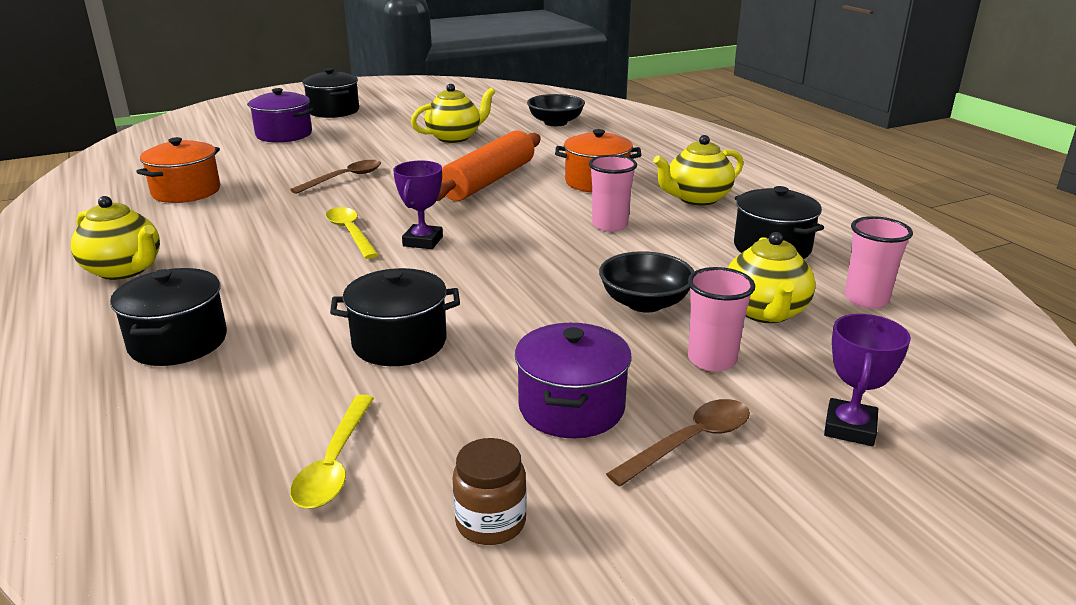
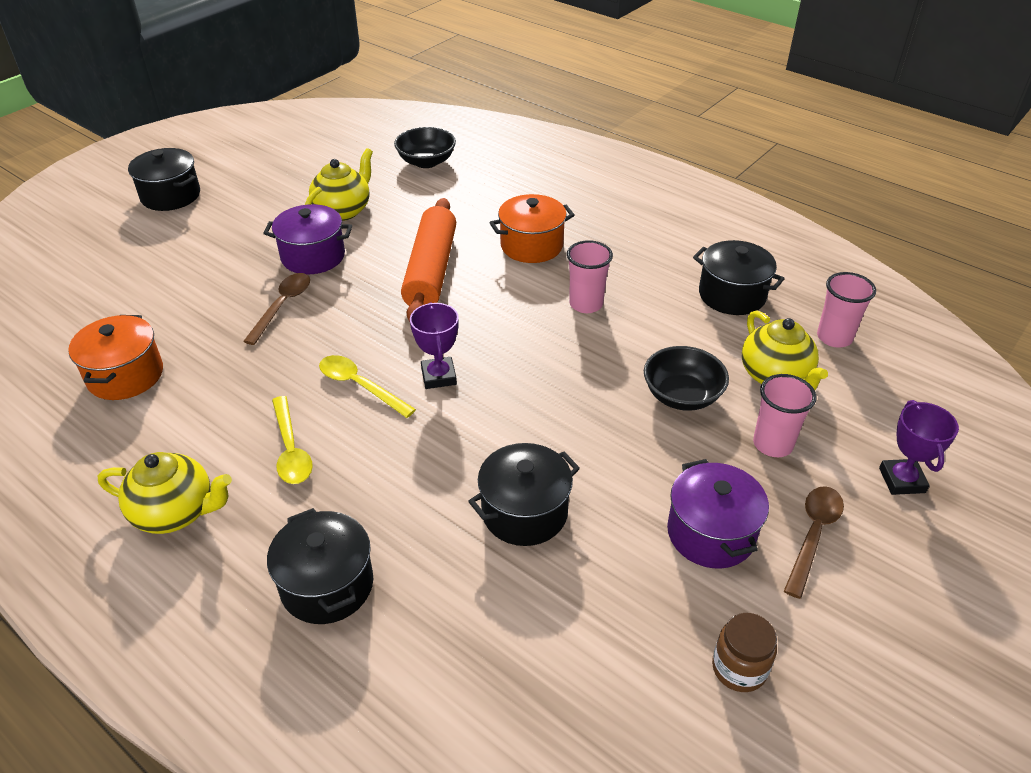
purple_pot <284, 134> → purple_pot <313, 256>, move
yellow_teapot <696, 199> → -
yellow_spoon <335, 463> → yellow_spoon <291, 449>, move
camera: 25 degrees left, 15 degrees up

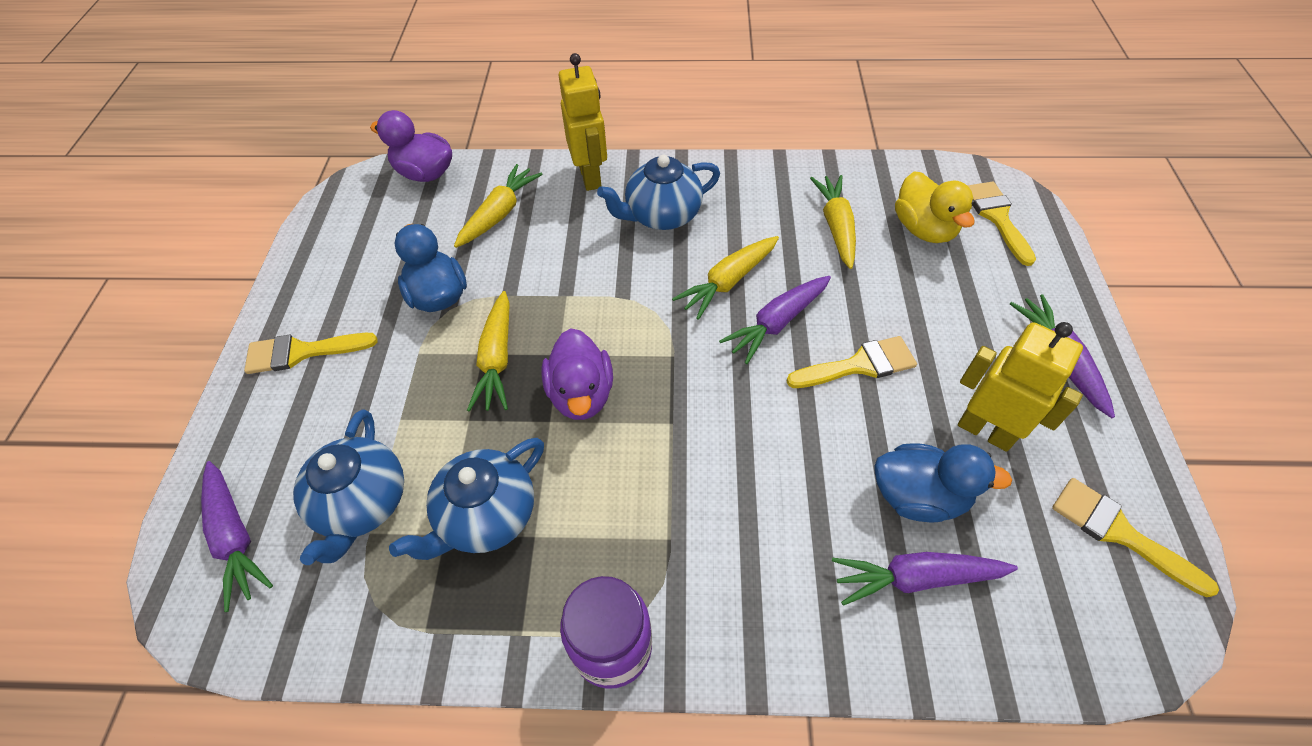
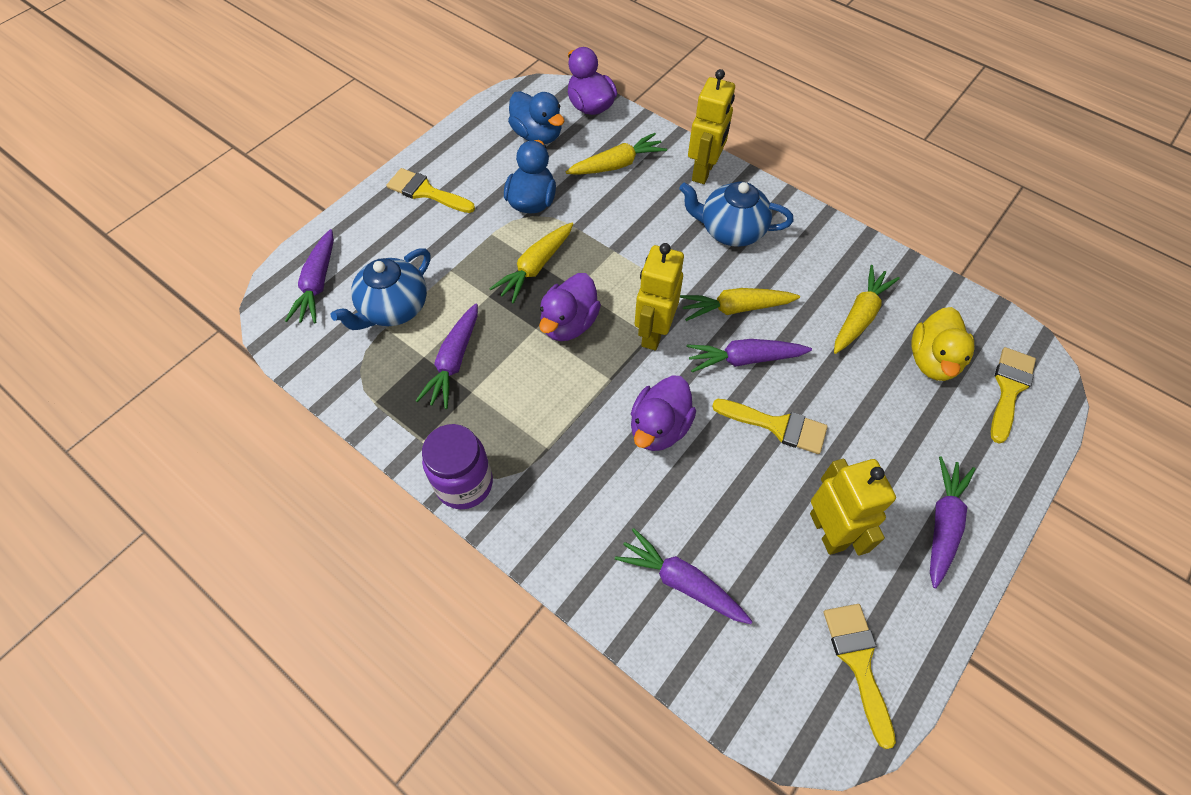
blue_teapot <486, 516> → purple_carrot <454, 361>
blue_duck <918, 496> → blue_duck <537, 135>, move
- → yellow_robot <653, 333>
- → purple_duck <659, 427>
camera: 35 degrees right, 5 degrees up

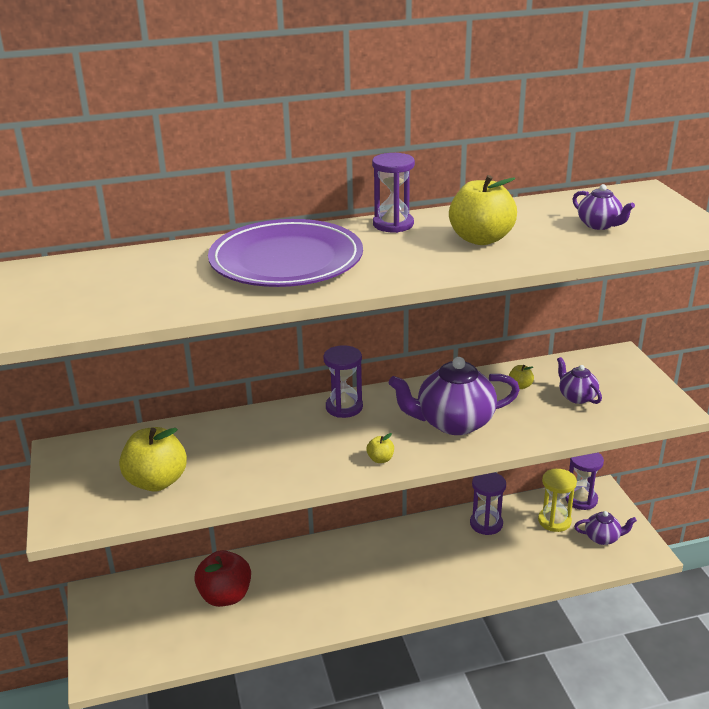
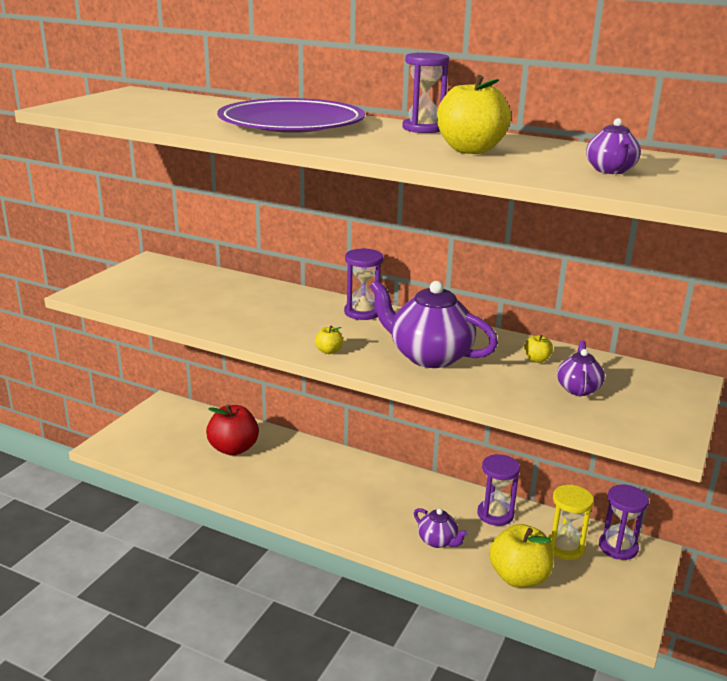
yellow_apple <156, 481> → yellow_apple <519, 577>, move
purple_teapot <602, 538> → purple_teapot <438, 541>, move
camera: 40 degrees right, 5 degrees down

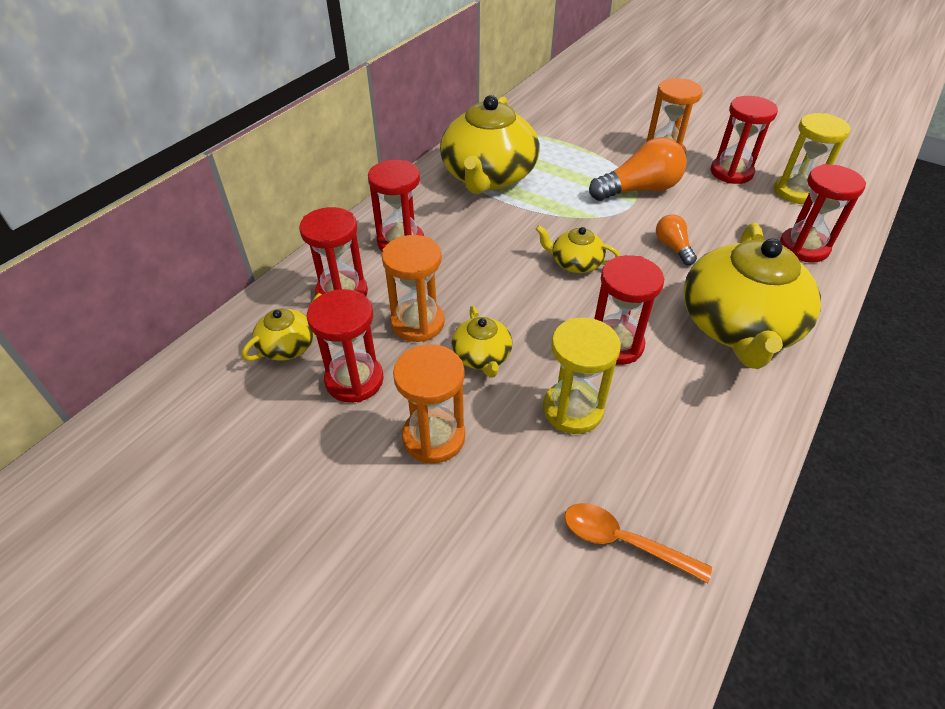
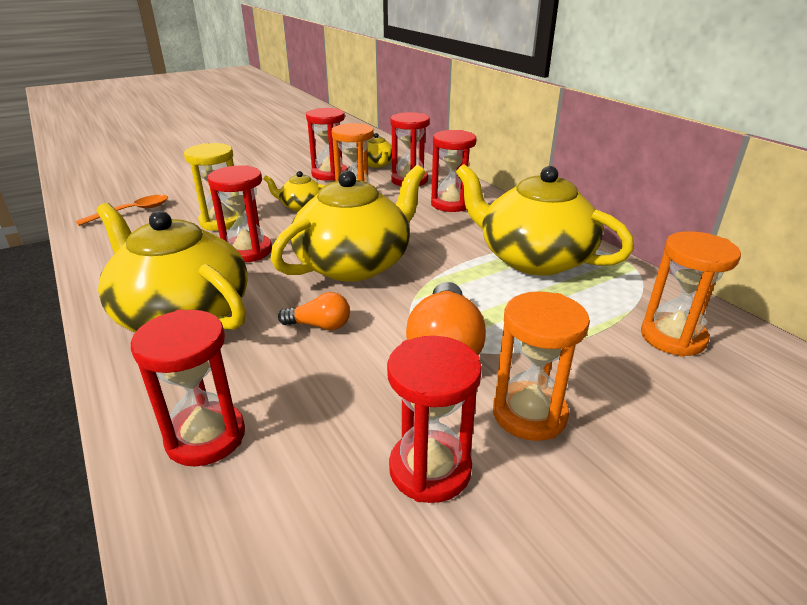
yellow_hourglass <795, 192> → -
yellow_teapot <575, 263> → yellow_teapot <354, 264>, x2.16
orange_hourglass <434, 437> → orange_hourglass <672, 337>, move
camera: 115 degrees right, 15 degrees down

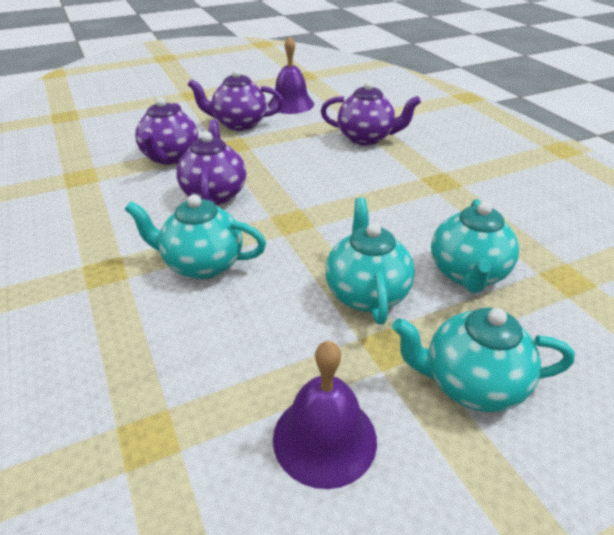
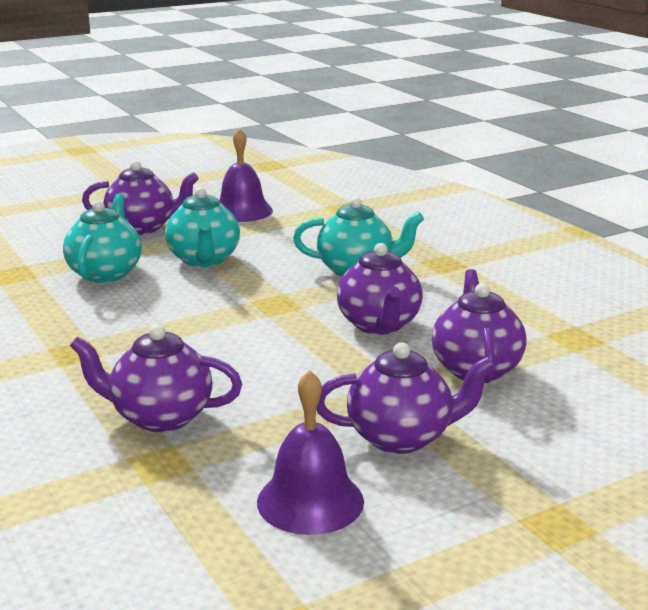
turquoise_teapot <471, 384> → purple_teapot <142, 228>
camera: 175 degrees right, 15 degrees down

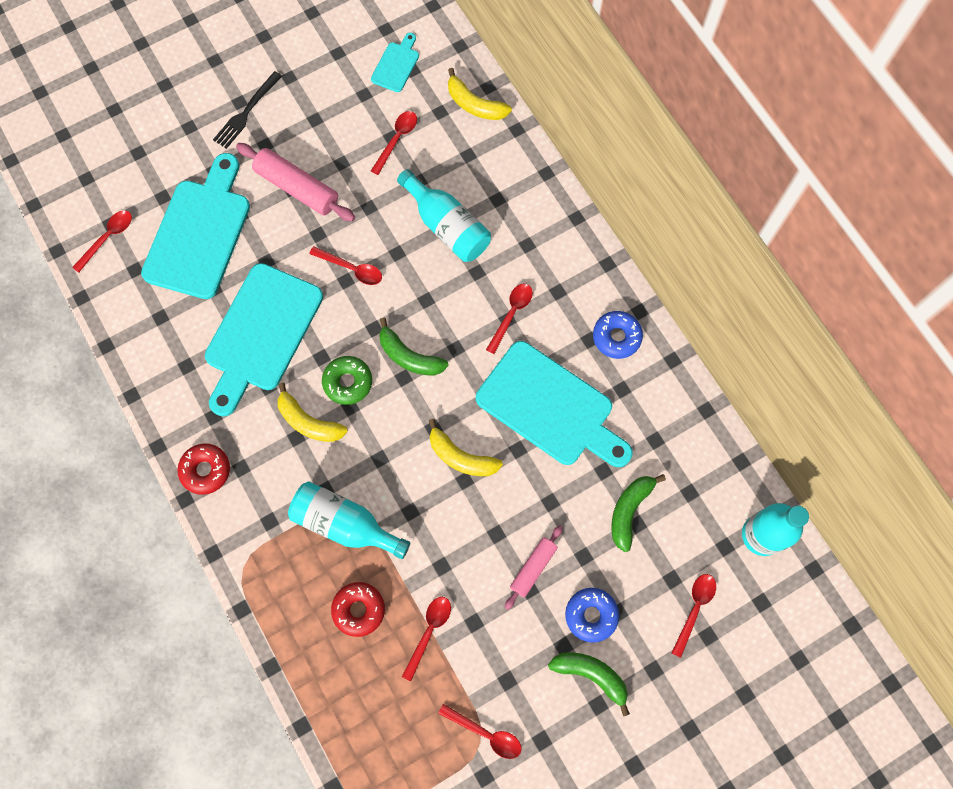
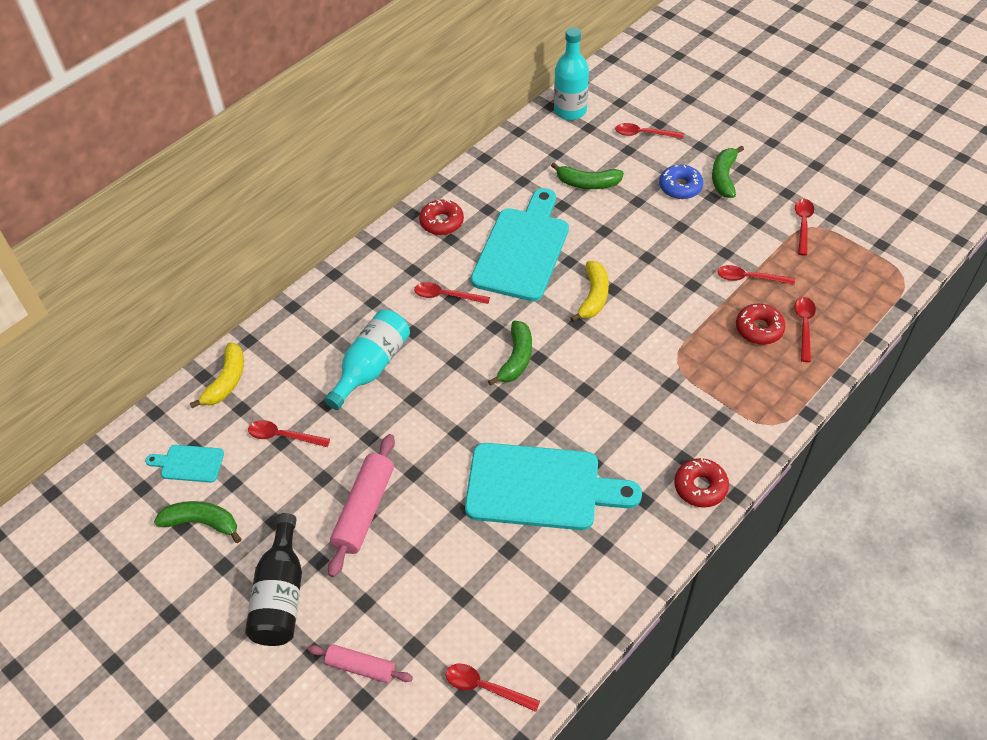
black_fork <246, 113> → black_bottle <281, 594>
turquoise_cutting_board <199, 233> → -
red_spoon <351, 269> → red_spoon <804, 326>, move
blue_donut <616, 337> → red_donut <442, 222>
green_donut <348, 382> → -
yellow_banana <308, 422> → -
turquoise_bottle <345, 524> → -
pink_rolling_pin <533, 568> → pink_rolling_pin <361, 667>, move
- → green_banana <202, 523>
camera: 105 degrees left, 20 degrees down

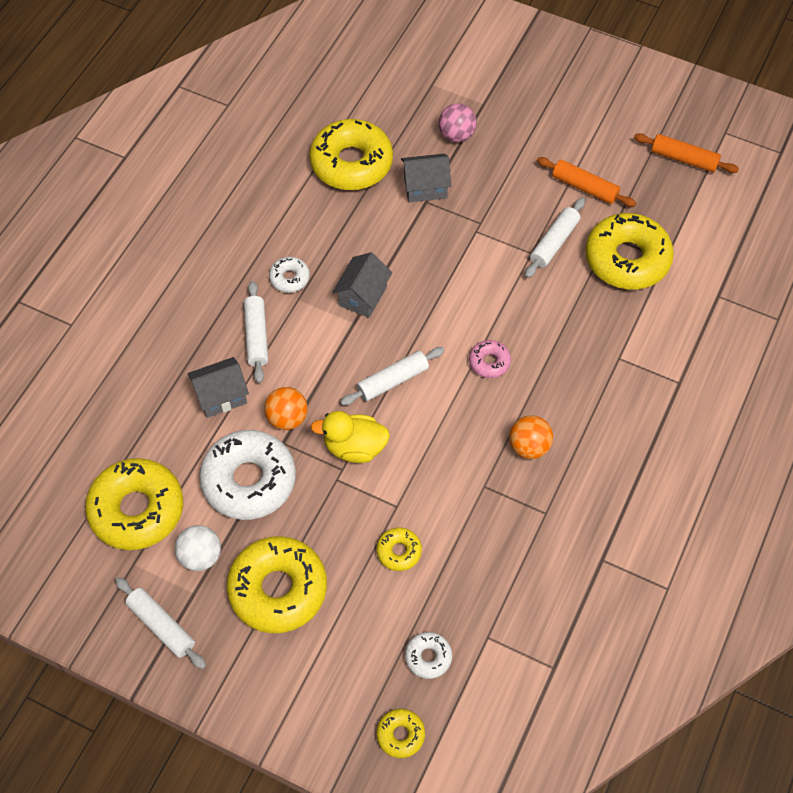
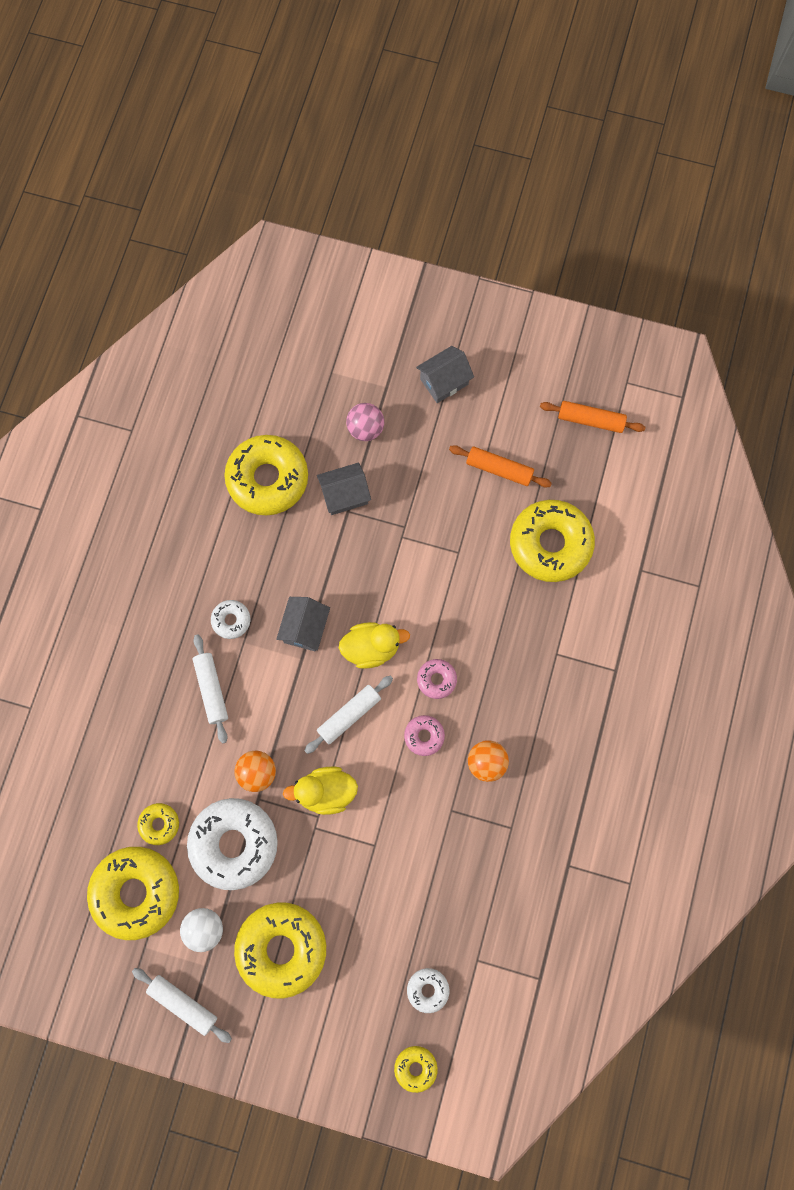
white_rolling_pin <554, 242> → -
grey_house <221, 396> → grey_house <444, 381>, move
yellow_donut <399, 551> → yellow_donut <159, 824>, move
- → yellow_duck <371, 648>
- → pink_donut <424, 736>
camera: 10 degrees left, 15 degrees up

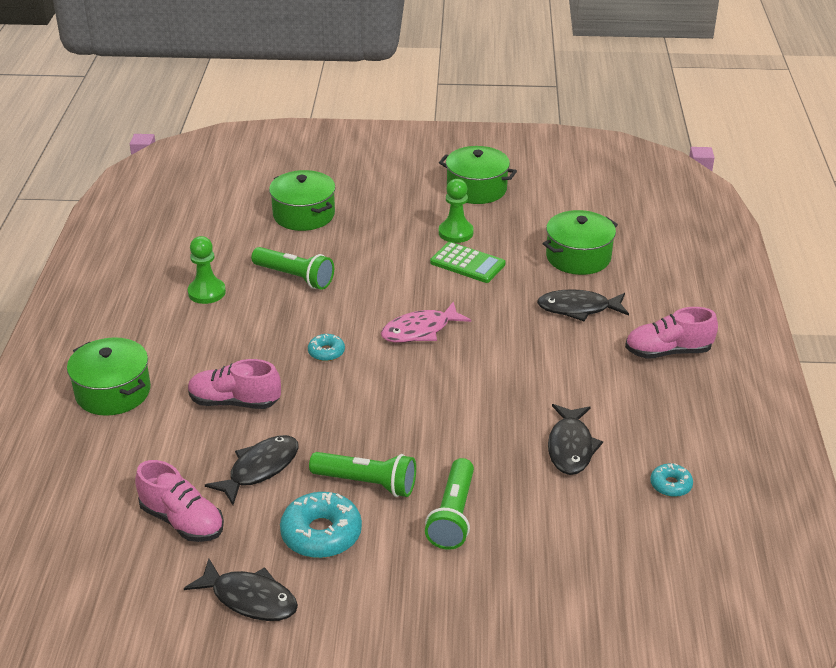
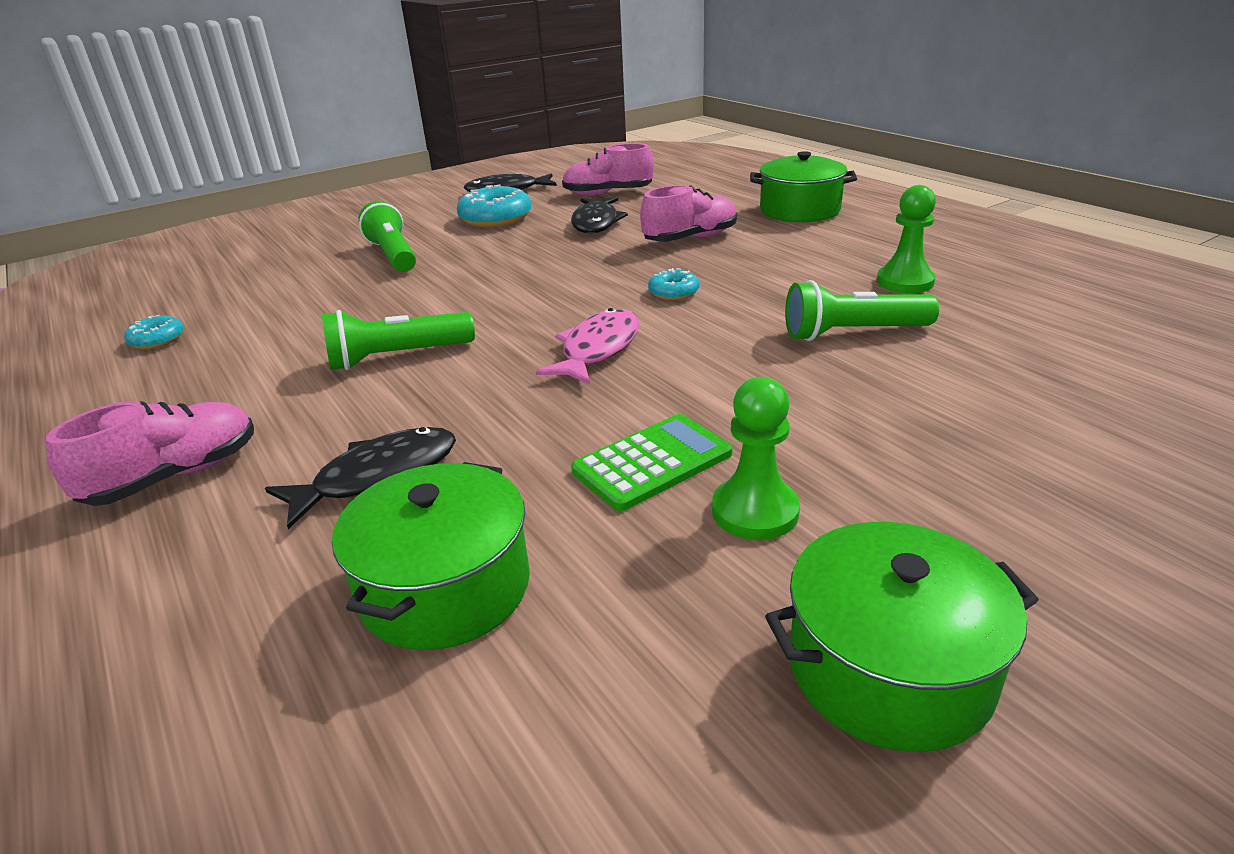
green_pot <304, 215> → -
green_calculator <467, 263> → green_calculator <652, 462>, 150 degrees clockwise
black_fish <570, 447> → -
green_flashlight <367, 483> → green_flashlight <397, 357>, move
camera: 145 degrees right, 5 degrees down

